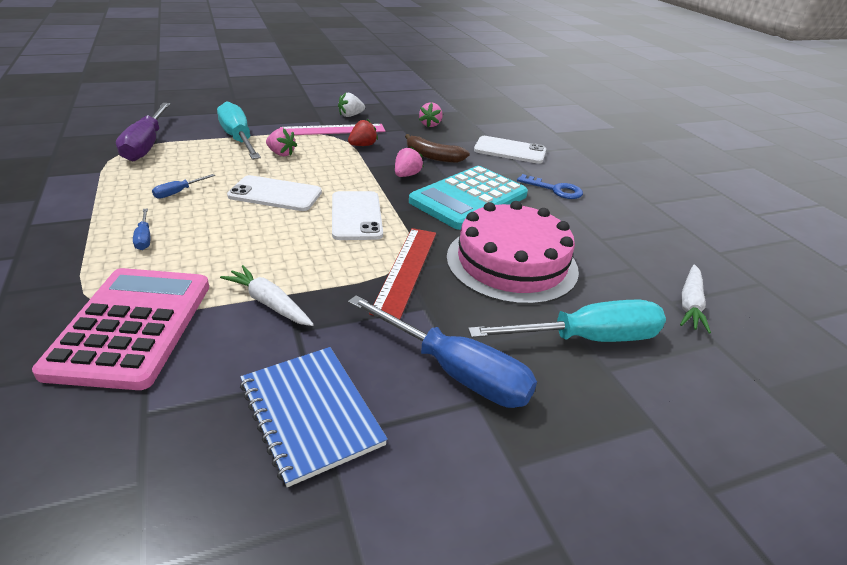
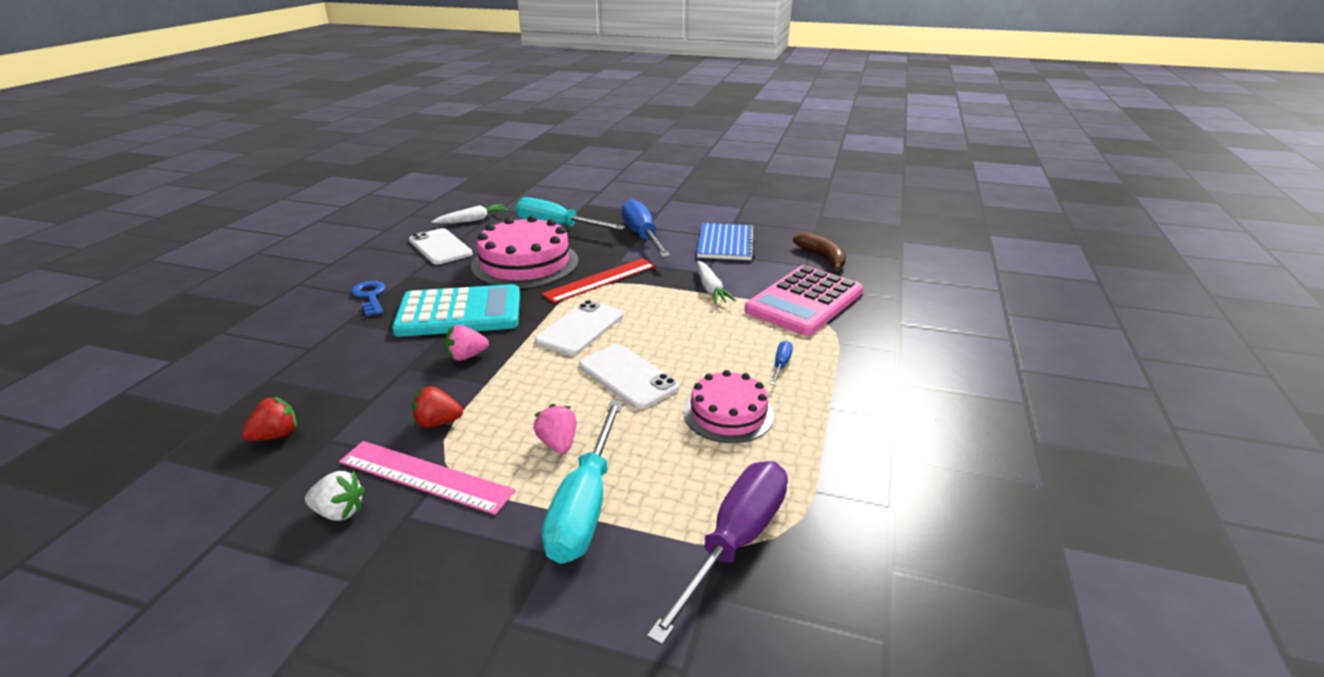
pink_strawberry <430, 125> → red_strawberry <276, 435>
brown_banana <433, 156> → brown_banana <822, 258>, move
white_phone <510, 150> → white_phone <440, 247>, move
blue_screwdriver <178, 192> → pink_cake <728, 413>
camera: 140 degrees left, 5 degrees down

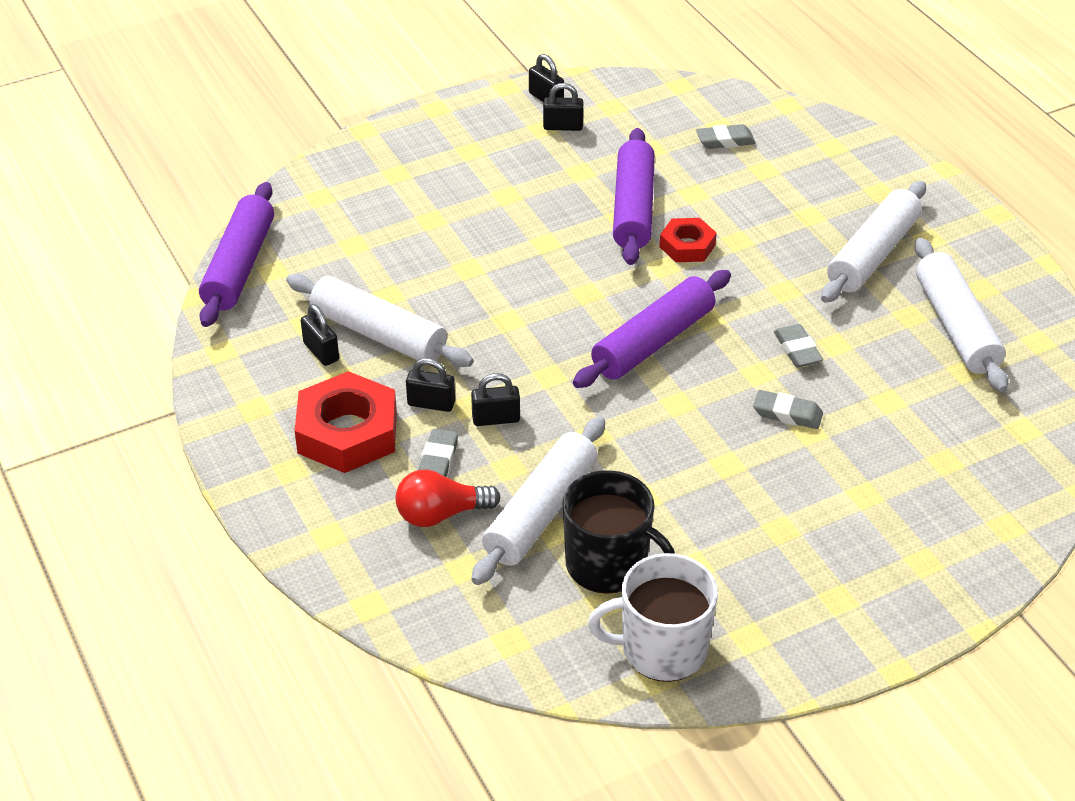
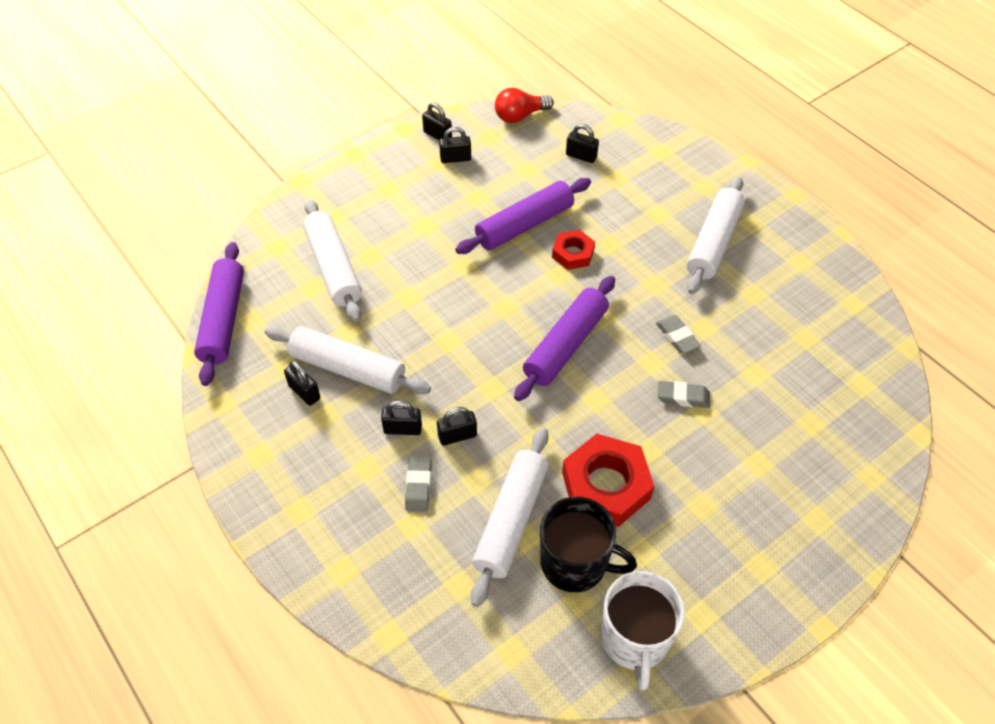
grey_eraser <725, 141> → black_padlock <581, 156>
purple_rolling_pin <633, 208> → purple_rolling_pin <524, 225>, 60 degrees clockwise
white_rolling_pin <956, 326> → white_rolling_pin <333, 267>, move
red_nut <347, 432> → red_nut <606, 486>, move
red_light_bulb <440, 514> → red_light_bulb <520, 116>, move
white_mug <661, 649> → white_mug <635, 639>, 75 degrees counterclockwise
camera: 10 degrees left, 10 degrees up

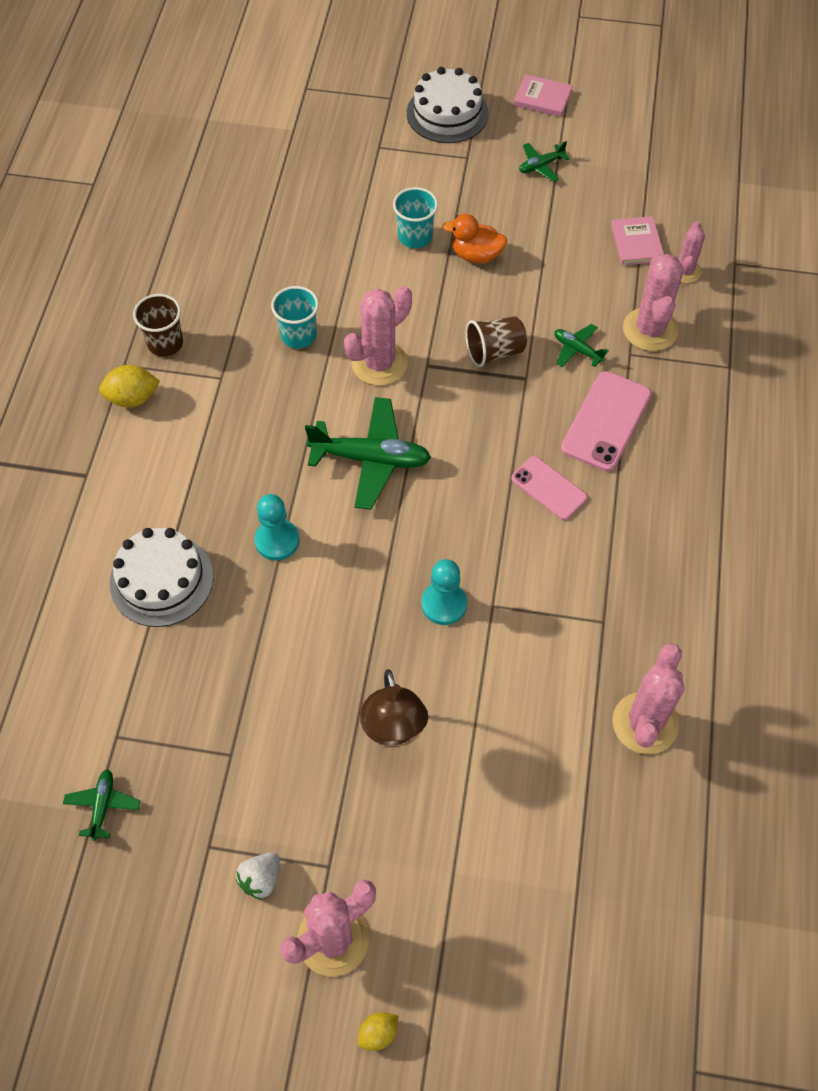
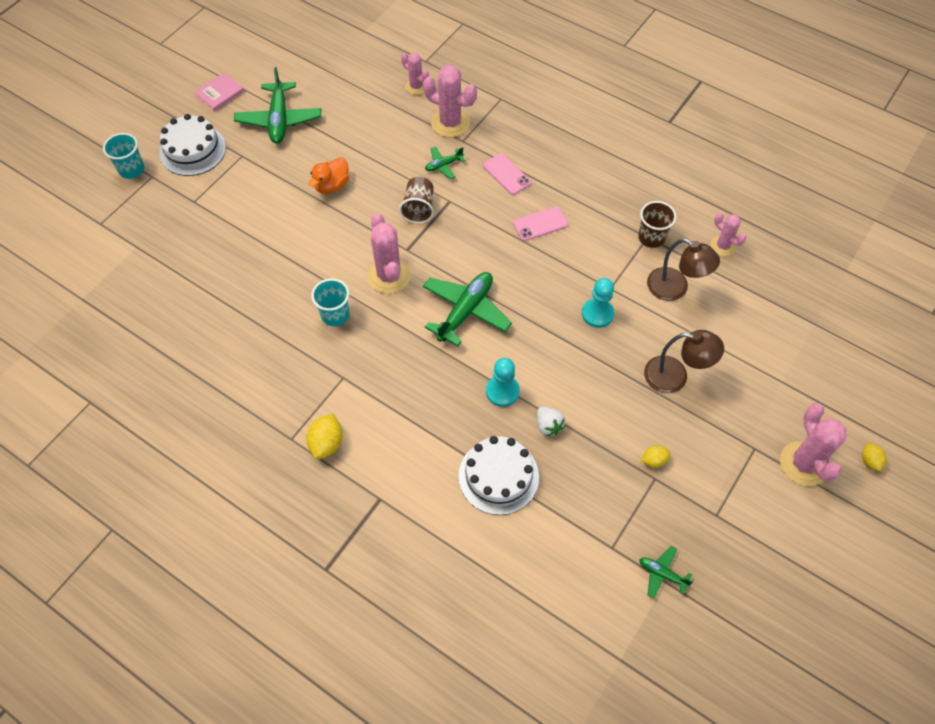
green_plane <541, 166> → green_plane <279, 120>, x1.99
turquoise_cup <415, 237> → turquoise_cup <132, 169>, move
pink_book <636, 243> → -
brown_cup <165, 343> → brown_cup <651, 238>, move
pink_phone <606, 421> → pink_phone <506, 174>, x0.65
pink_cactus <645, 723> → pink_cactus <722, 246>, x0.60
white_strawberry <261, 879> → white_strawberry <548, 425>, move
- → brown_lamp <675, 289>
- → yellow_lemon <653, 460>
camera: 65 degrees left, 0 degrees up

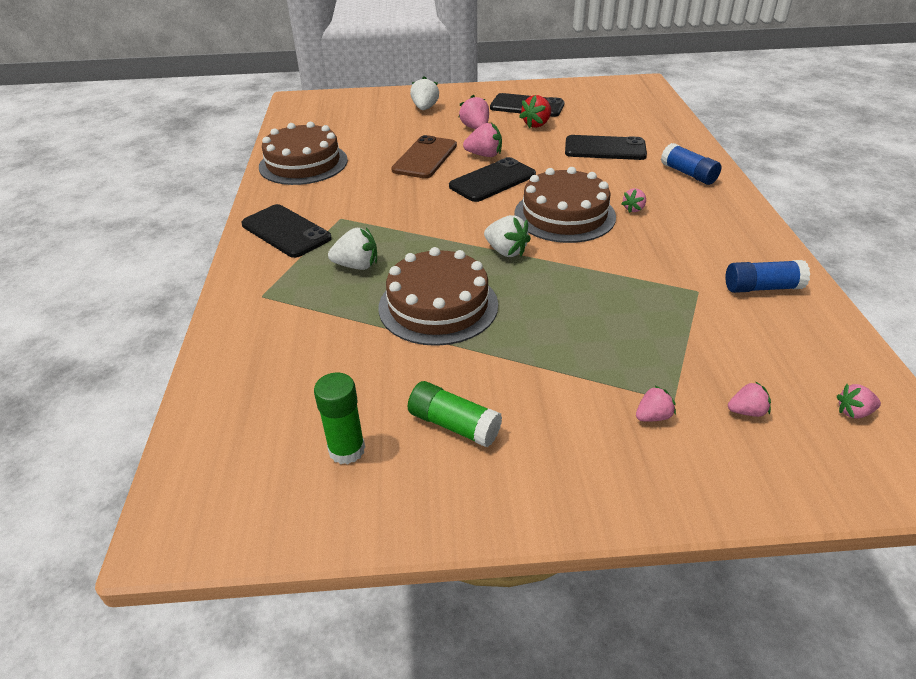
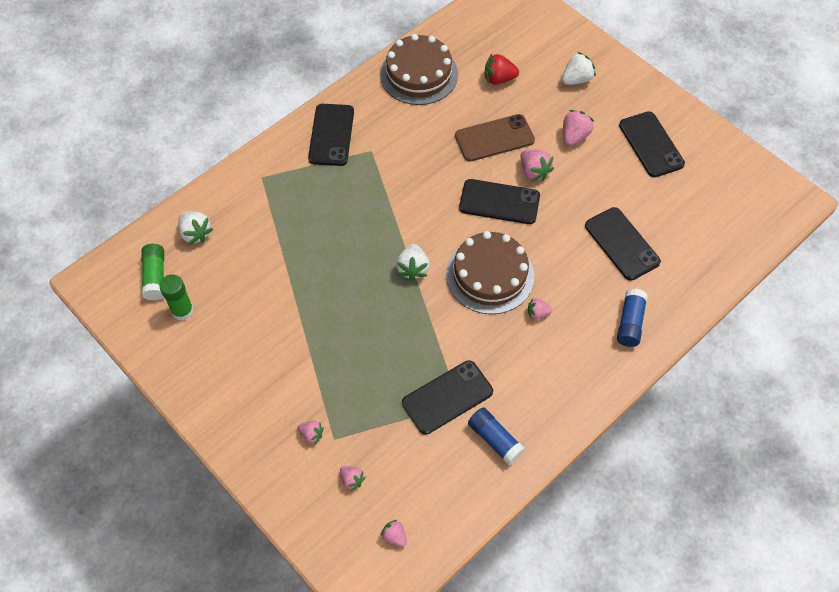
red_strawberry <536, 124> → red_strawberry <499, 79>, move
white_strawberry <357, 266> → white_strawberry <195, 233>, move
brown_cake <438, 305> → -
green_glue_stick <454, 425> → green_glue_stick <155, 277>, move
- → black_phone <447, 397>
camera: 50 degrees right, 20 degrees up

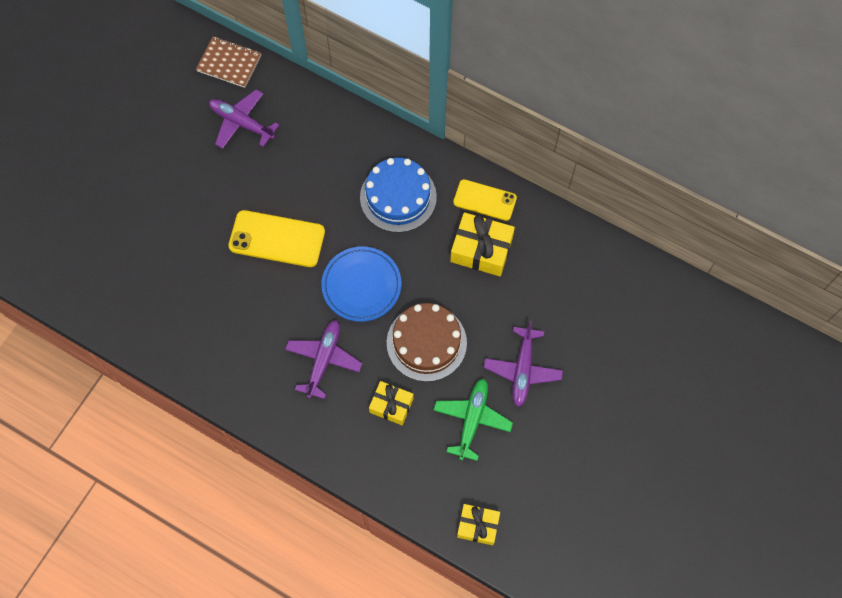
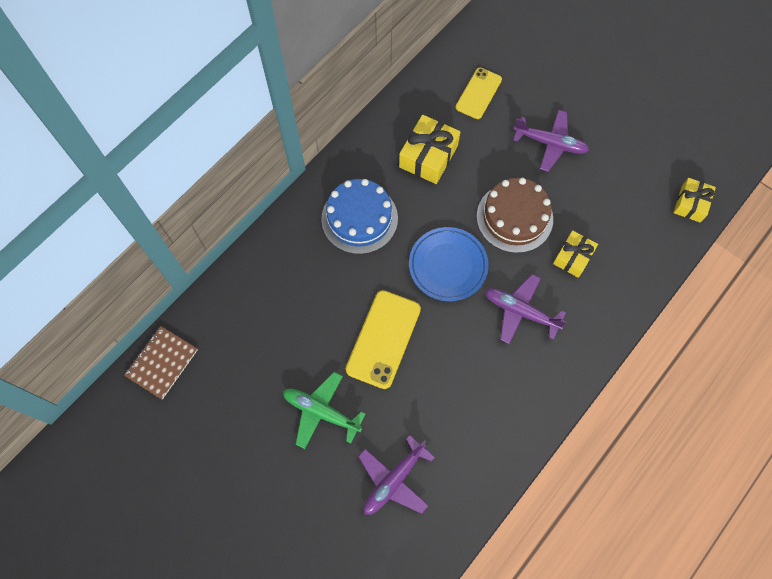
purple_plane <241, 123> → purple_plane <394, 480>, move
yellow_phone <484, 200> → yellow_phone <478, 93>, move
green_plane <472, 419> → green_plane <321, 412>, move
camera: 80 degrees left, 0 degrees up

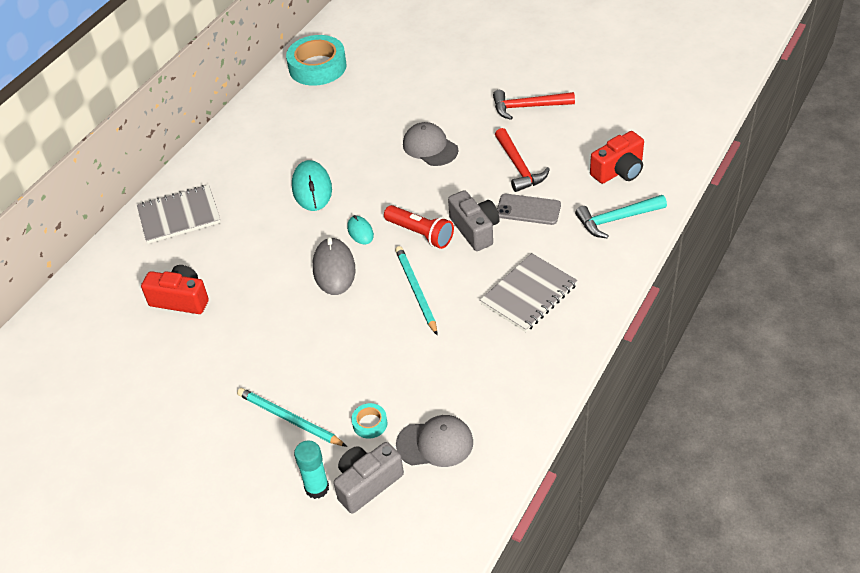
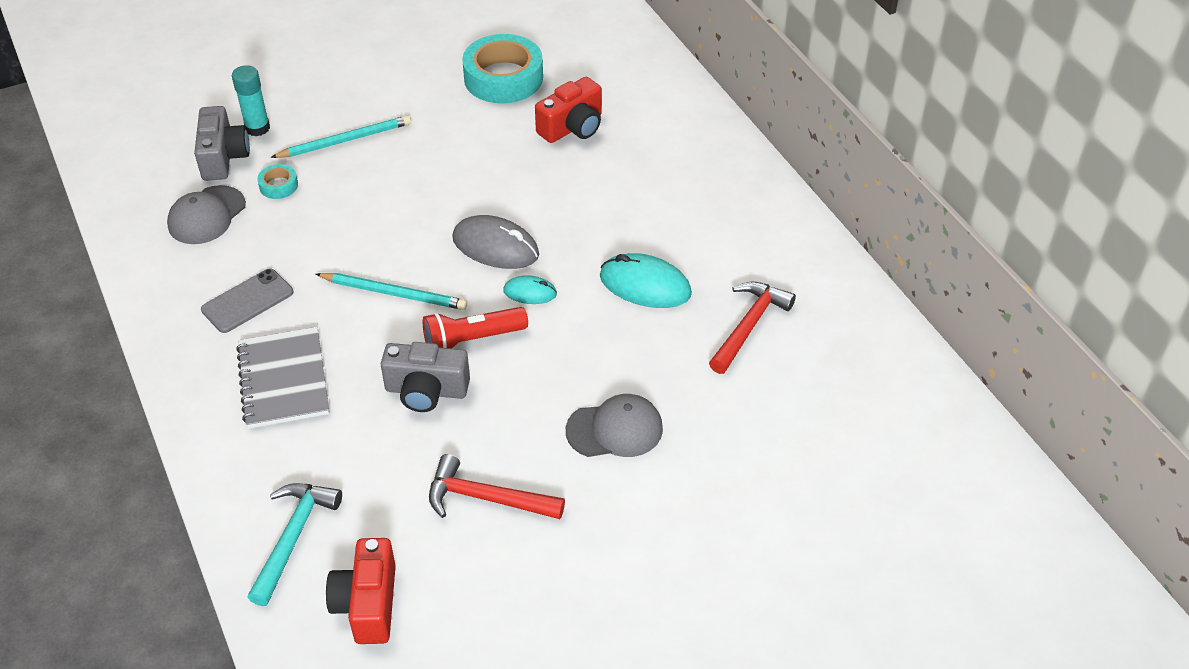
turquoise_tape <317, 67> → turquoise_tape <503, 78>, move
red_hammer <527, 107> → red_hammer <749, 326>, move
grey_notebook <179, 216> → -
grey_phone <528, 210> → grey_phone <247, 301>, move
camera: 120 degrees right, 0 degrees up

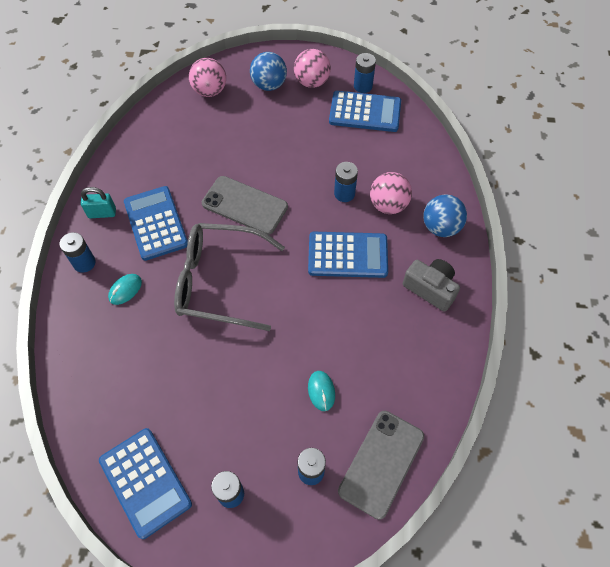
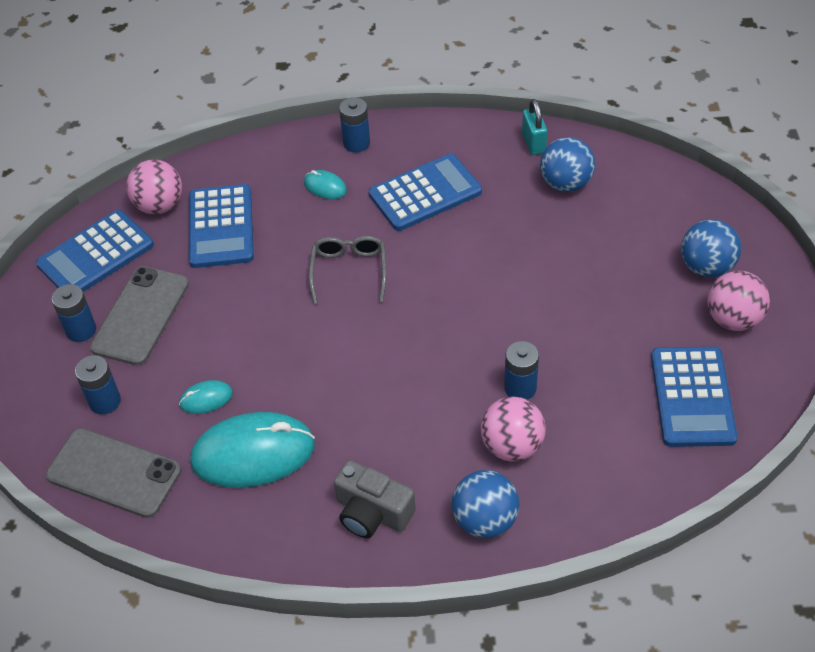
blue_battery <363, 86> → -
pink_ball <210, 91> → pink_ball <159, 205>, move
grey_phone <245, 205> → grey_phone <141, 315>, move
turquoise_padlock <102, 213> → turquoise_padlock <533, 143>, move
grey_glasses <219, 281> → grey_glasses <349, 271>, x0.55
blue_calculator <347, 255> → blue_calculator <221, 227>, move
grey_camera <430, 288> → grey_camera <372, 512>, 90 degrees clockwise
- → blue_ball <566, 183>
- → turquoise_mouse <253, 453>
camera: 85 degrees right, 10 degrees down

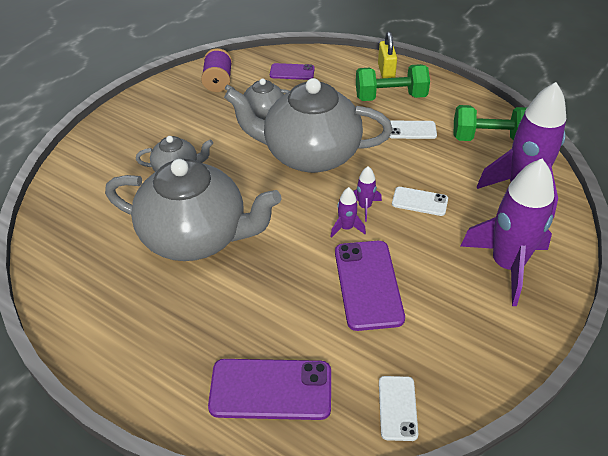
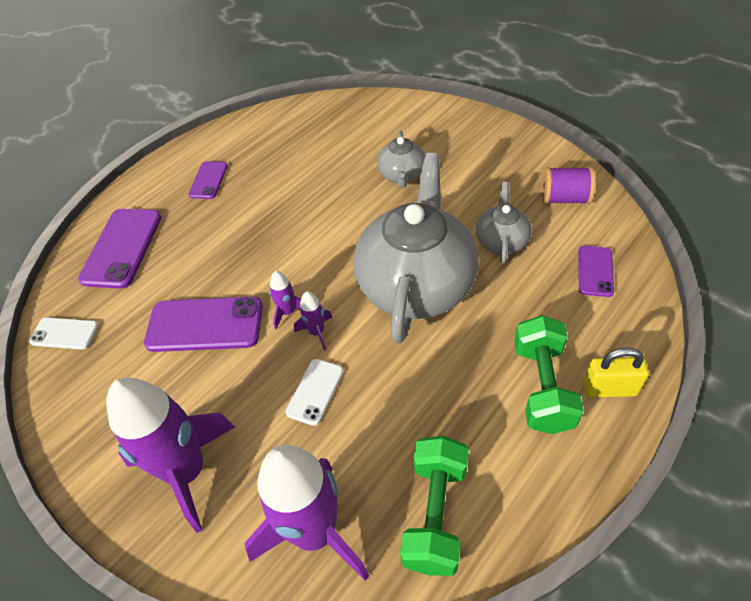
white_phone <411, 130> → -
grey_teapot <196, 236> → -
- → purple_phone <208, 180>
camera: 100 degrees right, 5 degrees up

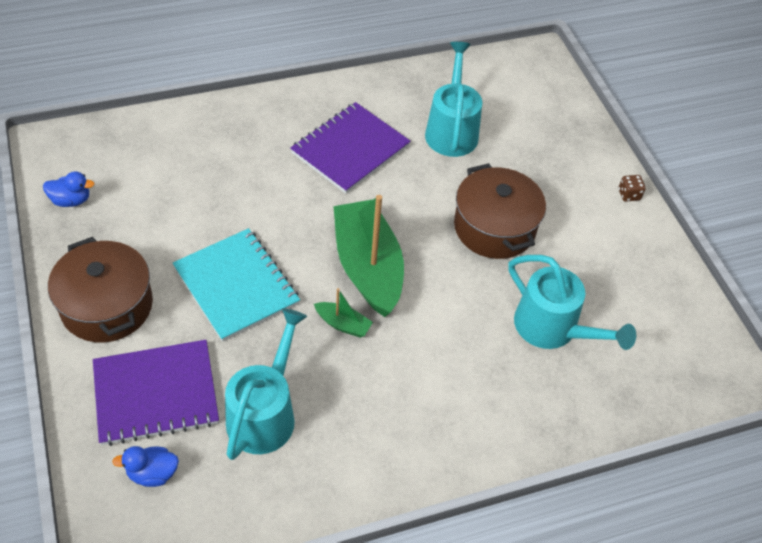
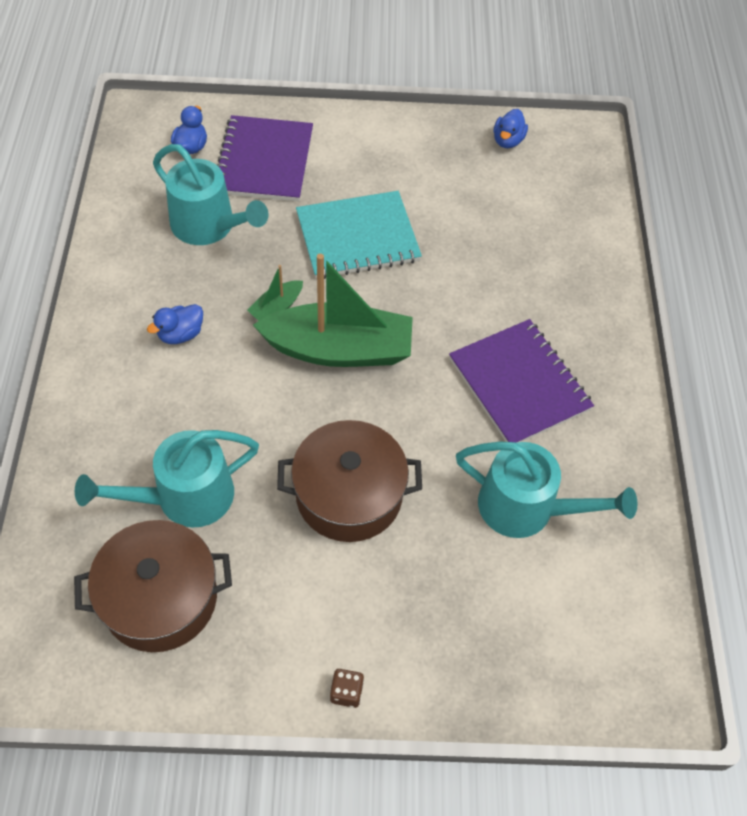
brown_pot <107, 306> → brown_pot <160, 598>, move
- → blue_duck <180, 334>
camera: 110 degrees right, 5 degrees up

